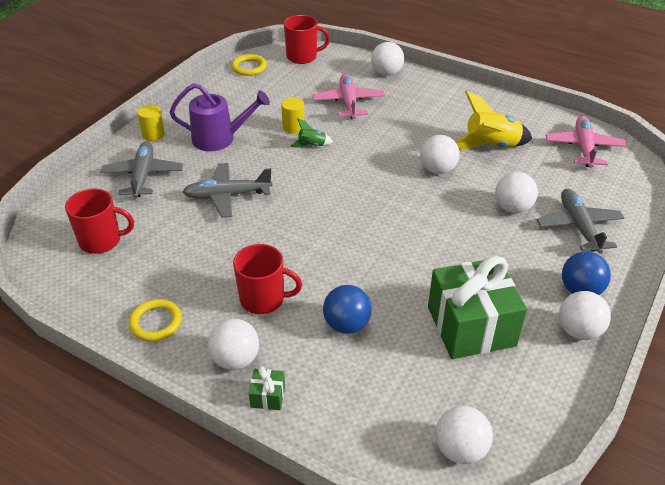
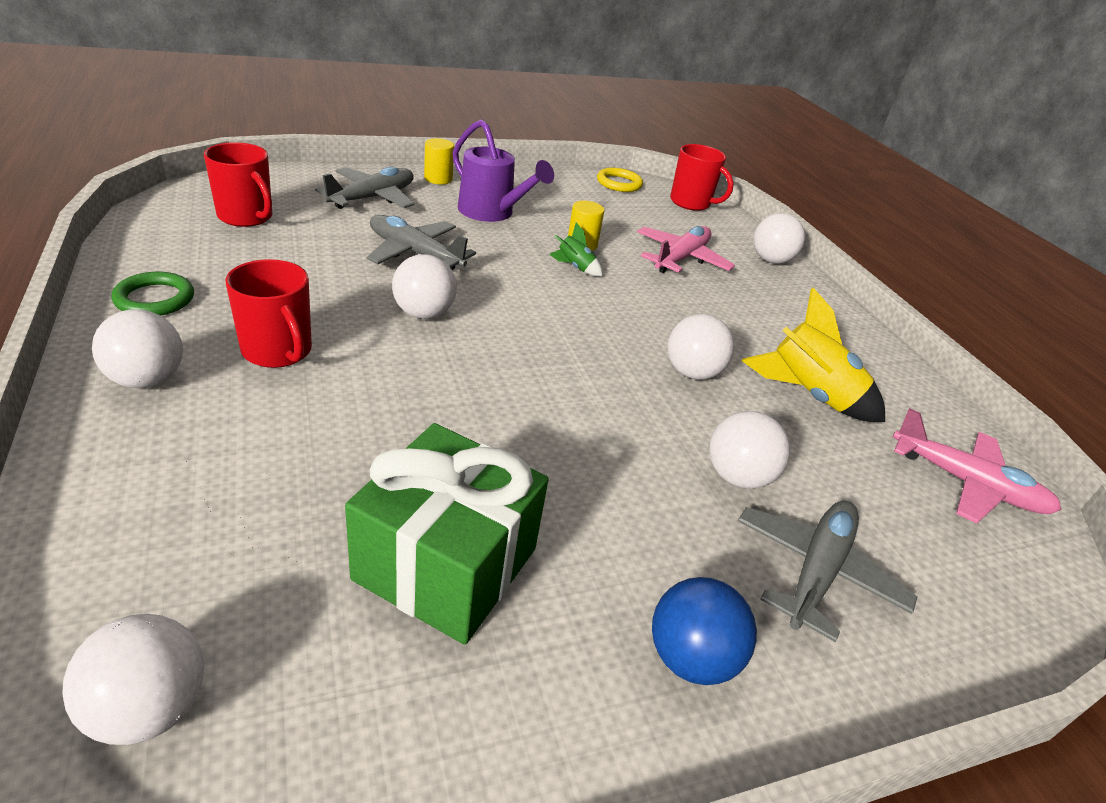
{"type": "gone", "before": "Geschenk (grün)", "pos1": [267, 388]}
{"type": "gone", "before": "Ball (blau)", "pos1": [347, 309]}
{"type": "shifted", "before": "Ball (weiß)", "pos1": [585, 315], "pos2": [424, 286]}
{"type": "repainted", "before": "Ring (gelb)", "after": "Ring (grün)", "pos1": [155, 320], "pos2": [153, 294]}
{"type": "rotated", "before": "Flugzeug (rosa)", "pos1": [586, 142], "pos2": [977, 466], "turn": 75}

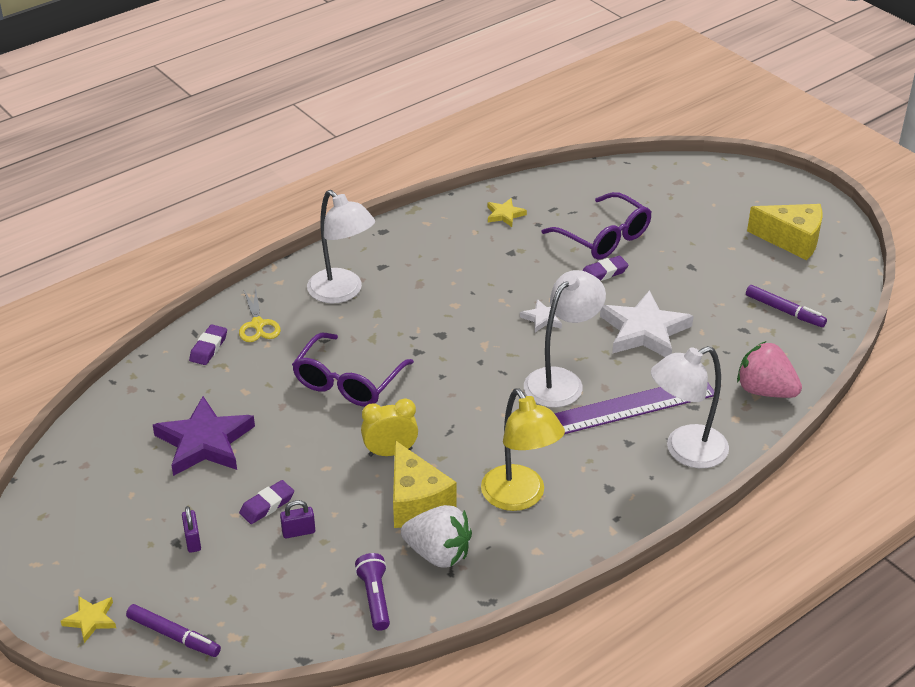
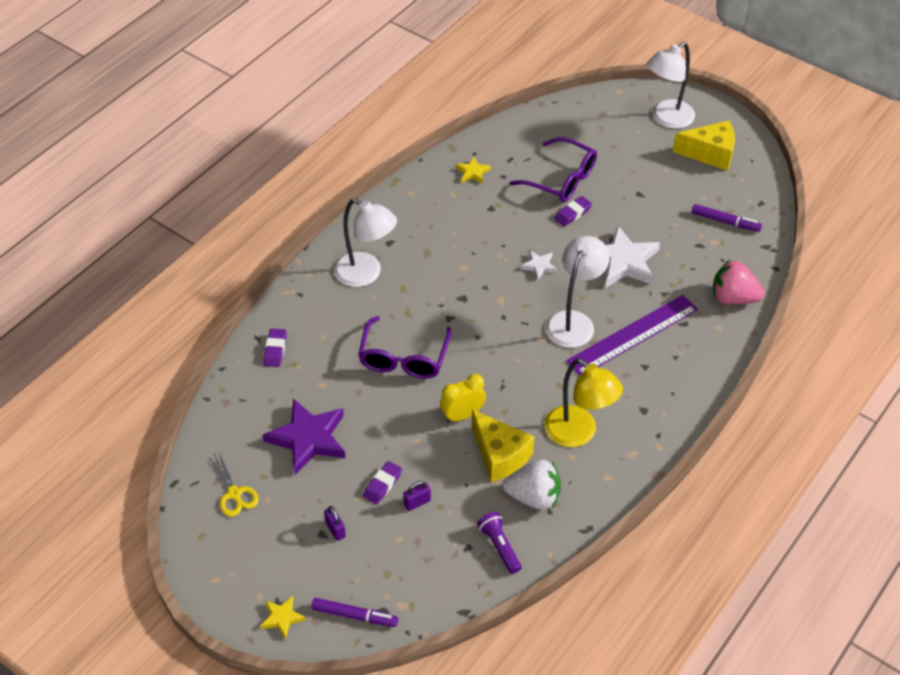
{"type": "shifted", "before": "Schere (gelb)", "pos1": [260, 314], "pos2": [233, 485]}
{"type": "shifted", "before": "Lampe (weiß)", "pos1": [690, 407], "pos2": [671, 85]}

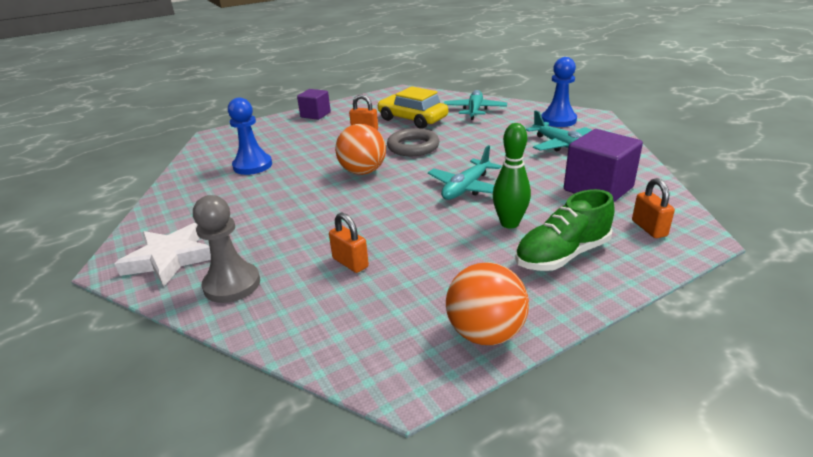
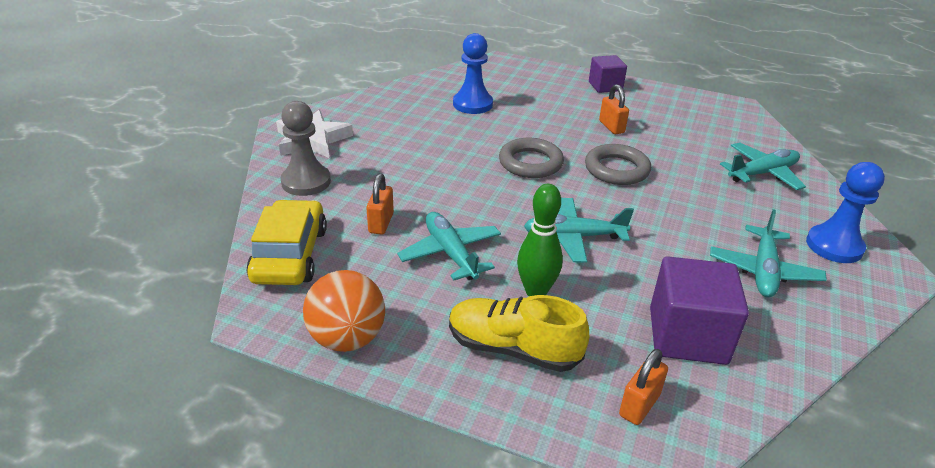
{"type": "new", "after": "Flugzeug (türkis)", "pos2": [449, 246]}
{"type": "shifted", "before": "Auto (gelb)", "pos1": [412, 107], "pos2": [286, 242]}
{"type": "swapped", "before": "Ball (orange)", "after": "Ring (grau)", "pos1": [360, 149], "pos2": [531, 158]}
{"type": "repainted", "before": "Schuh (grün)", "after": "Schuh (gelb)", "pos1": [565, 230], "pos2": [519, 333]}

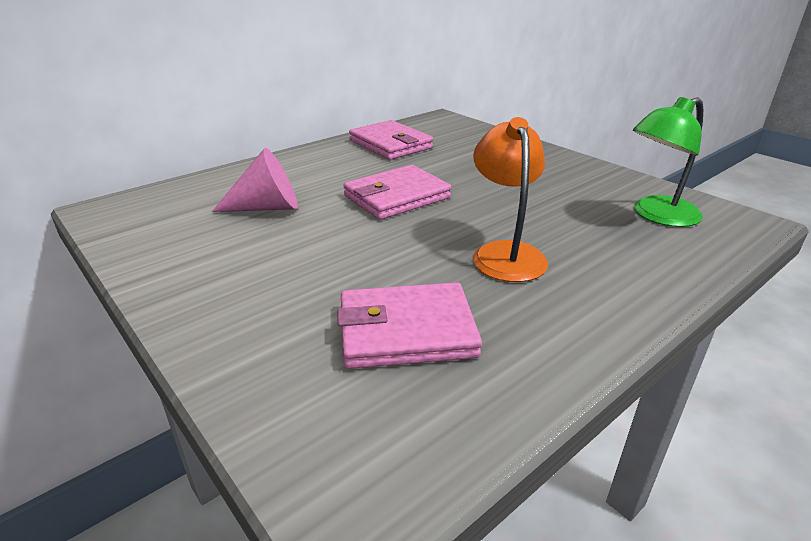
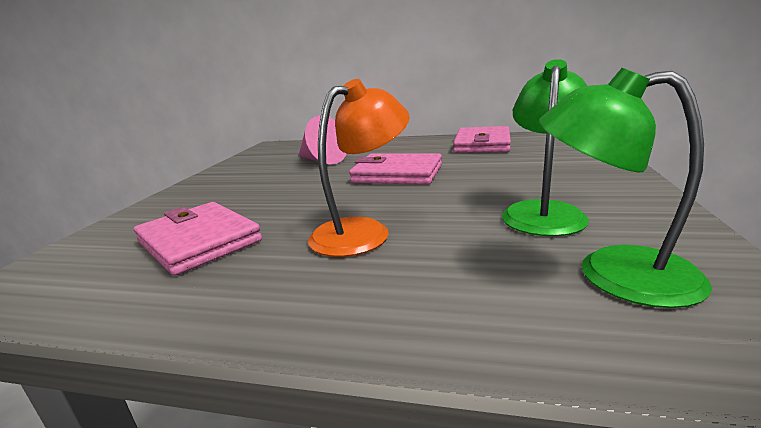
{"type": "new", "after": "Lampe (grün)", "pos2": [545, 147]}

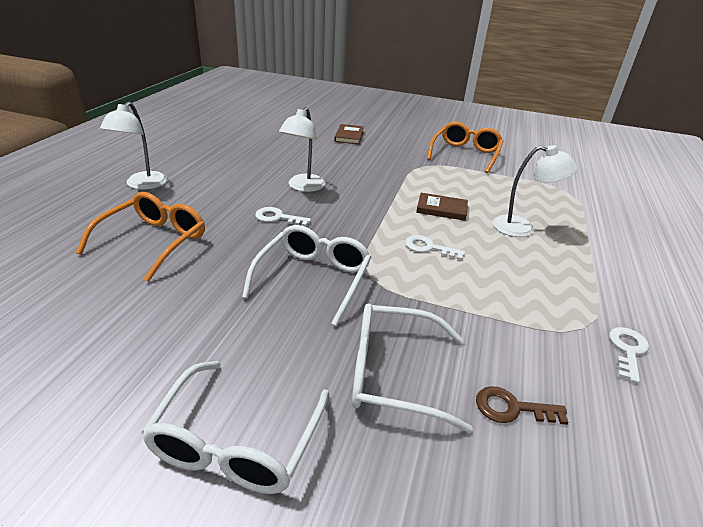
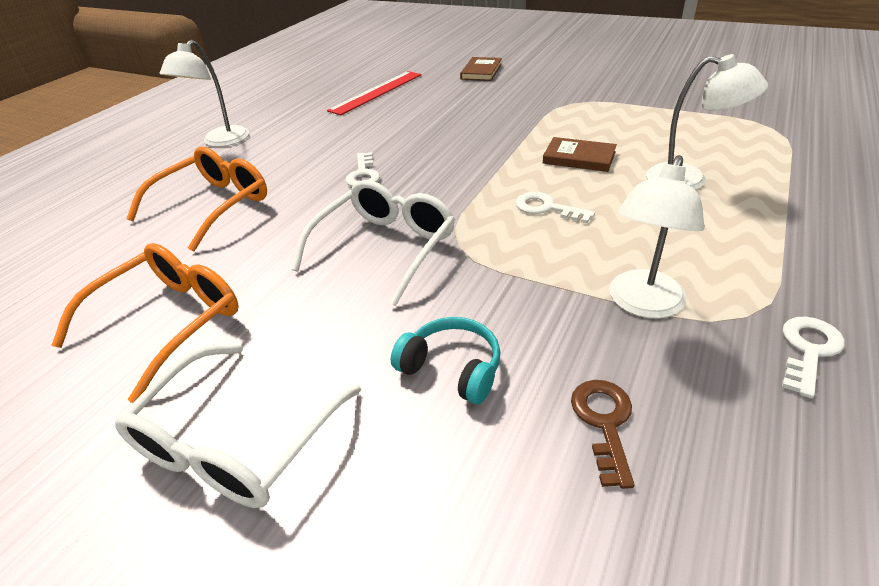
{"type": "new", "after": "Lineal (rot)", "pos2": [374, 93]}
{"type": "shifted", "before": "Lampe (weiß)", "pos1": [302, 149], "pos2": [656, 236]}
{"type": "shifted", "before": "Brille (orange)", "pos1": [465, 147], "pos2": [144, 323]}
{"type": "swapped", "before": "Brille (weiß)", "after": "Kopfhörer (türkis)", "pos1": [412, 368], "pos2": [445, 360]}
{"type": "rotated", "before": "Schlüssel (weiß)", "pos1": [283, 217], "pos2": [363, 169], "turn": -120}
{"type": "rotated", "before": "Schlüssel (braun)", "pos1": [522, 405], "pos2": [603, 434], "turn": 75}

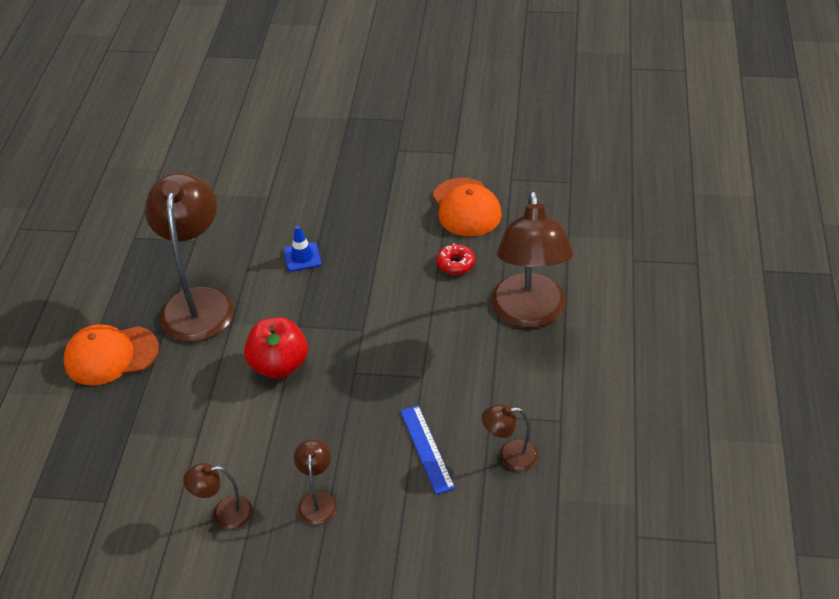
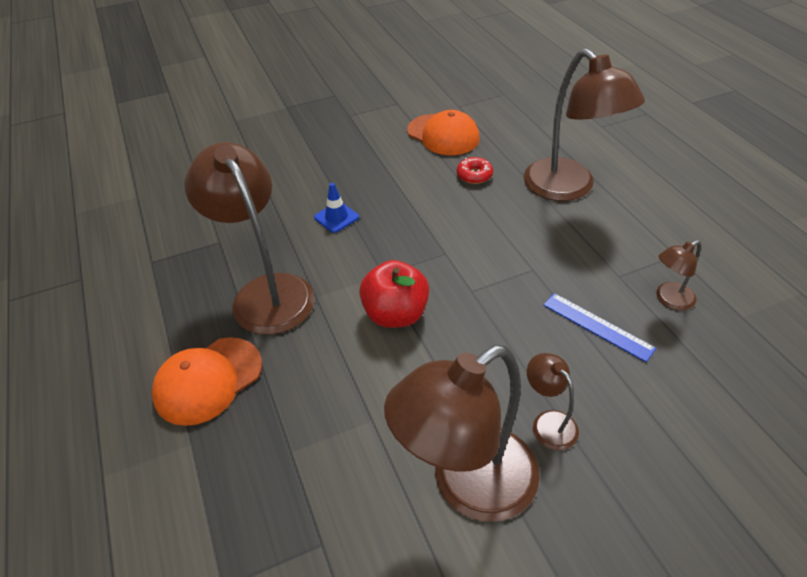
{"type": "scaled", "before": "Lampe (braun)", "pos1": [218, 496], "pos2": [461, 433], "scale": 2.18}

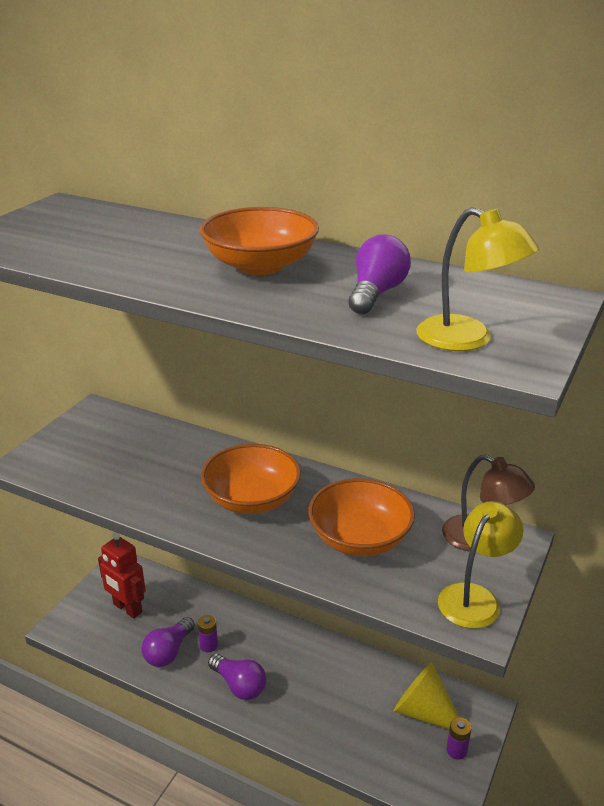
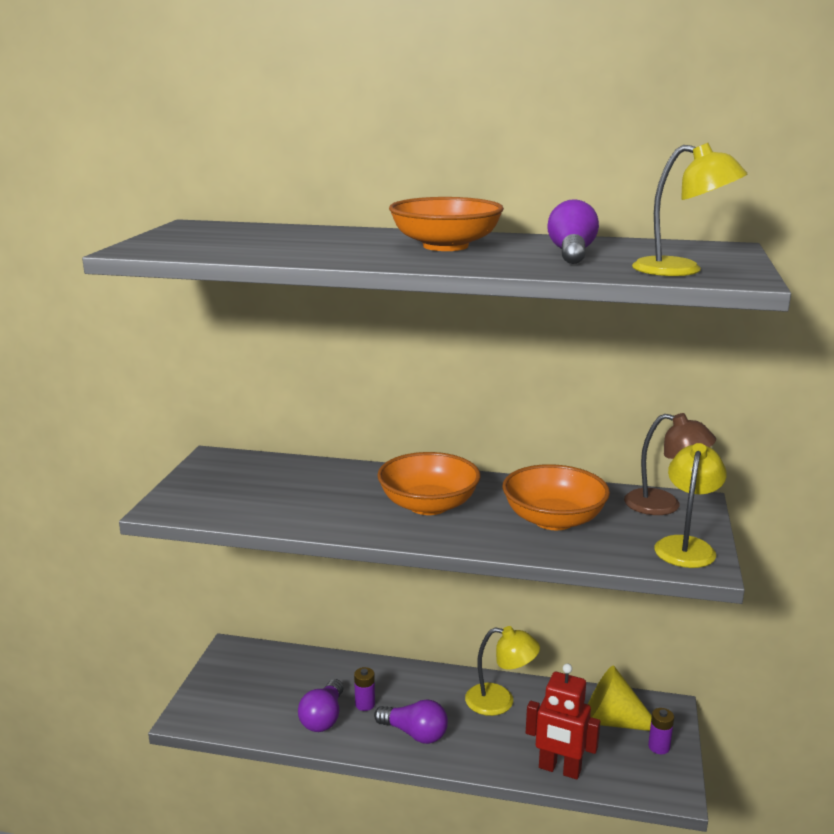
{"type": "new", "after": "Lampe (gelb)", "pos2": [502, 671]}
{"type": "shifted", "before": "Roboter (rot)", "pos1": [122, 575], "pos2": [563, 721]}

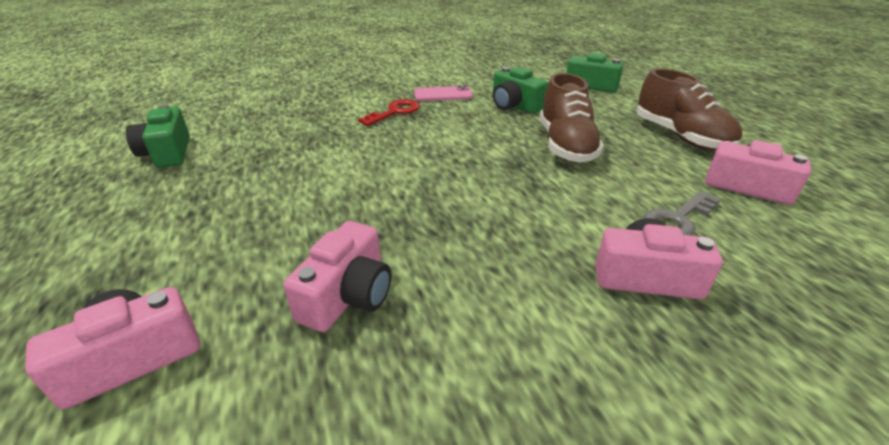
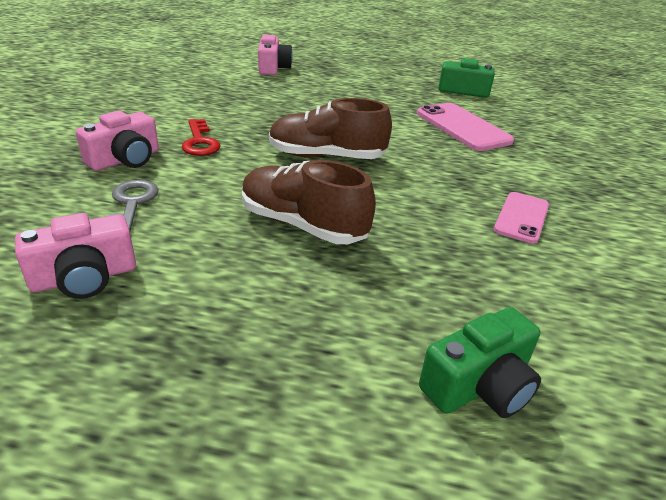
{"type": "gone", "before": "Kamera (rosa)", "pos1": [337, 276]}
{"type": "gone", "before": "Kamera (grün)", "pos1": [520, 90]}
{"type": "new", "after": "Handy (rosa)", "pos2": [465, 127]}
{"type": "shifted", "before": "Schlüssel (rot)", "pos1": [389, 112], "pos2": [201, 137]}
{"type": "shifted", "before": "Schuh (braun)", "pos1": [689, 109], "pos2": [330, 128]}

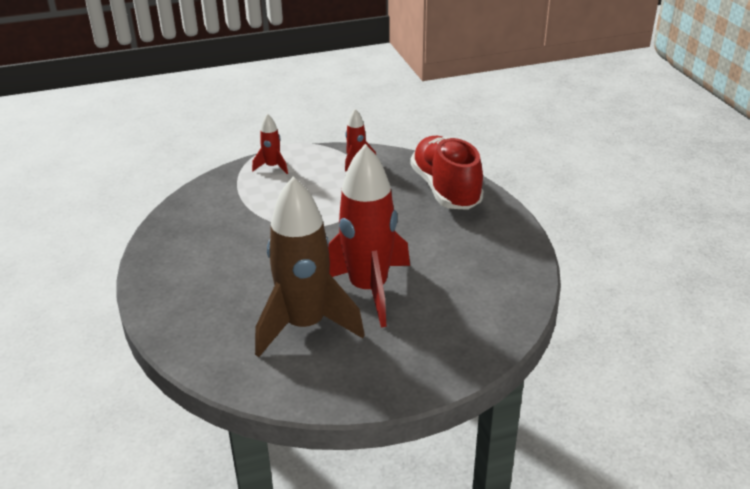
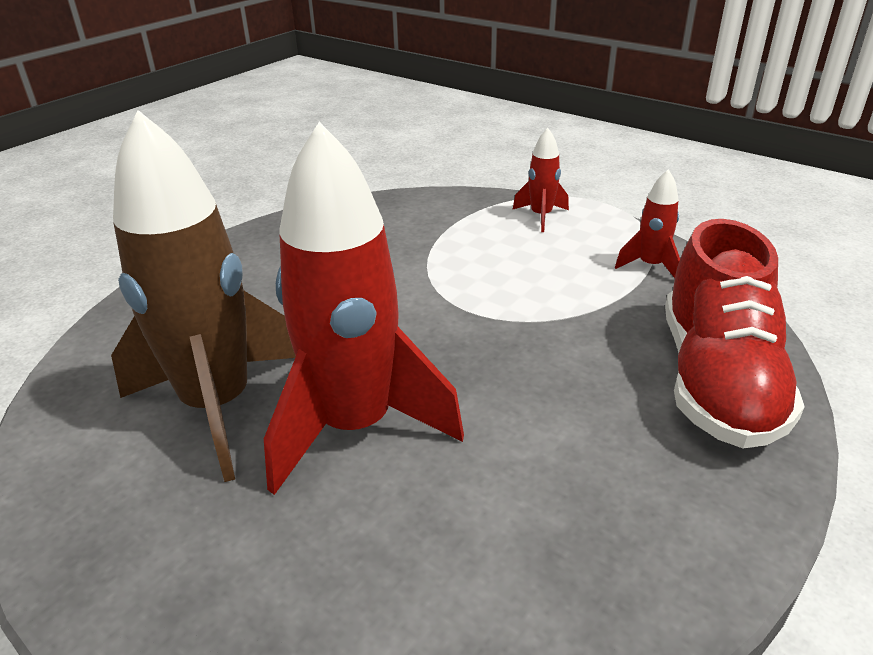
{"type": "rotated", "before": "Schuh (rot)", "pos1": [447, 173], "pos2": [735, 334], "turn": 150}

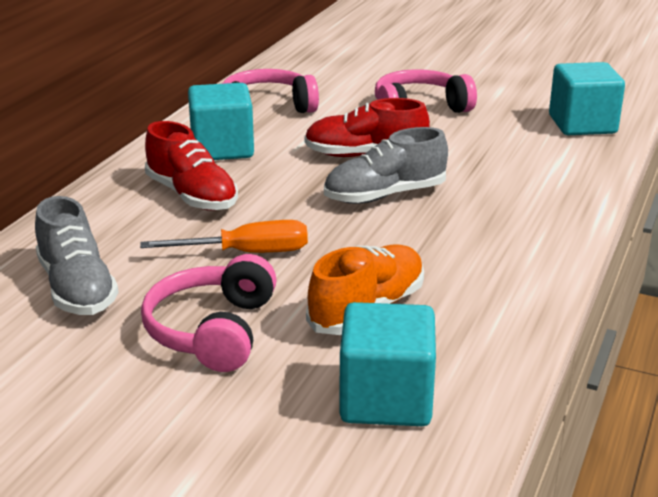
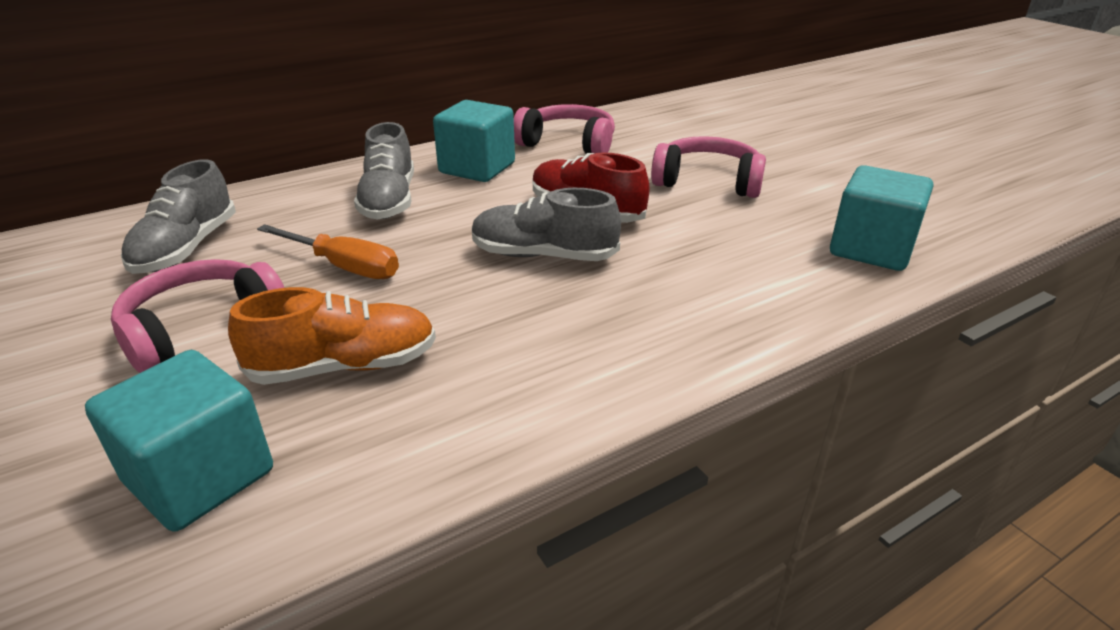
{"type": "repainted", "before": "Schuh (rot)", "after": "Schuh (grau)", "pos1": [191, 166], "pos2": [384, 170]}

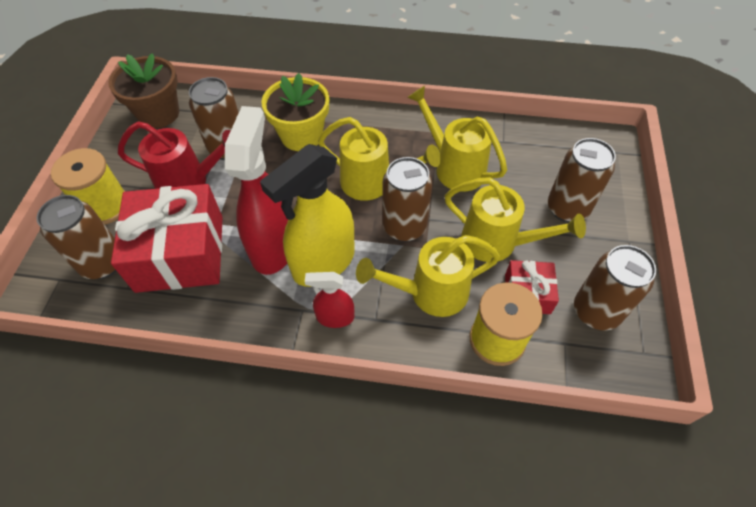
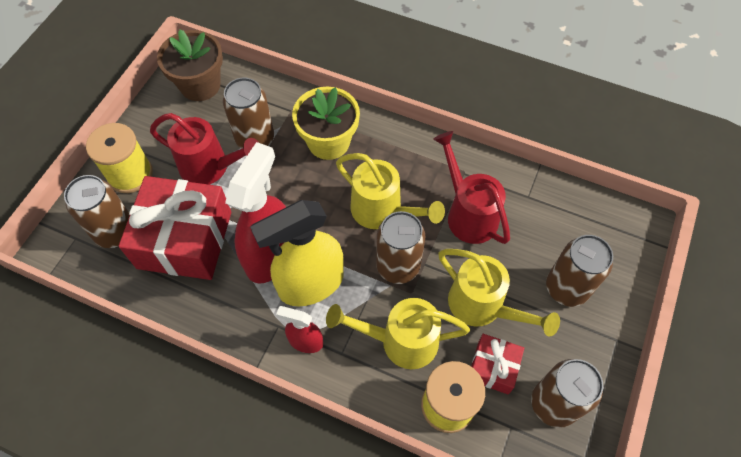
{"type": "repainted", "before": "Gießkanne (gelb)", "after": "Gießkanne (rot)", "pos1": [457, 138], "pos2": [471, 187]}

